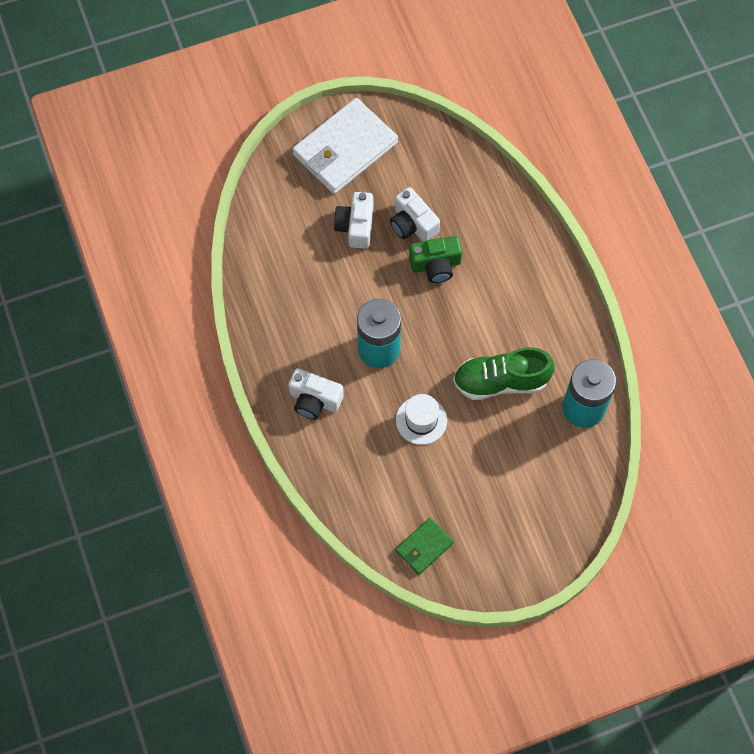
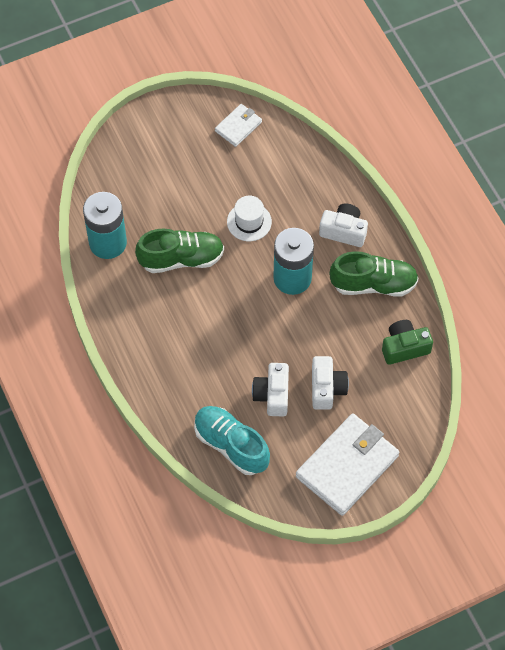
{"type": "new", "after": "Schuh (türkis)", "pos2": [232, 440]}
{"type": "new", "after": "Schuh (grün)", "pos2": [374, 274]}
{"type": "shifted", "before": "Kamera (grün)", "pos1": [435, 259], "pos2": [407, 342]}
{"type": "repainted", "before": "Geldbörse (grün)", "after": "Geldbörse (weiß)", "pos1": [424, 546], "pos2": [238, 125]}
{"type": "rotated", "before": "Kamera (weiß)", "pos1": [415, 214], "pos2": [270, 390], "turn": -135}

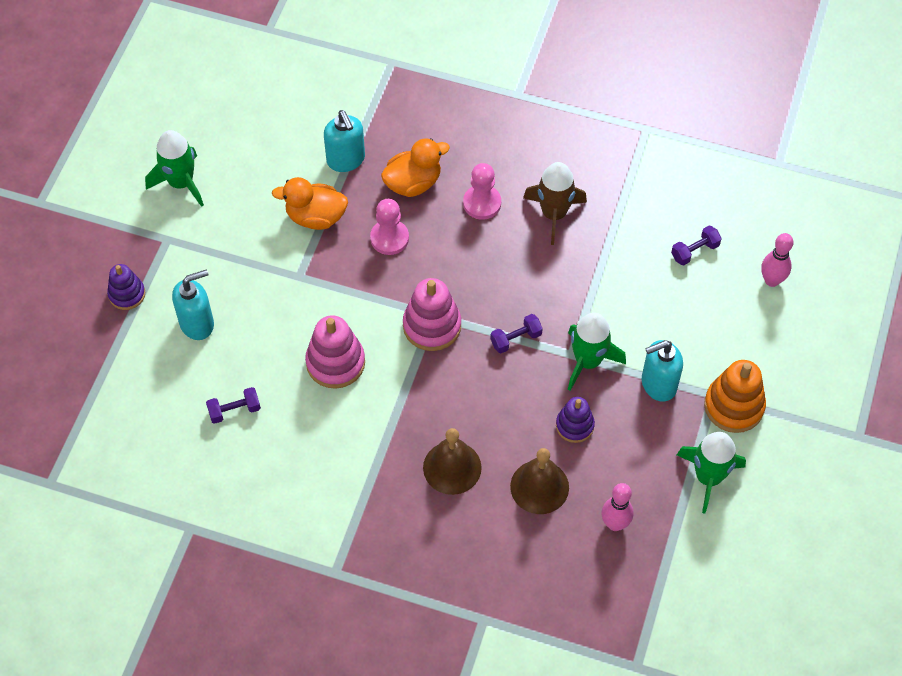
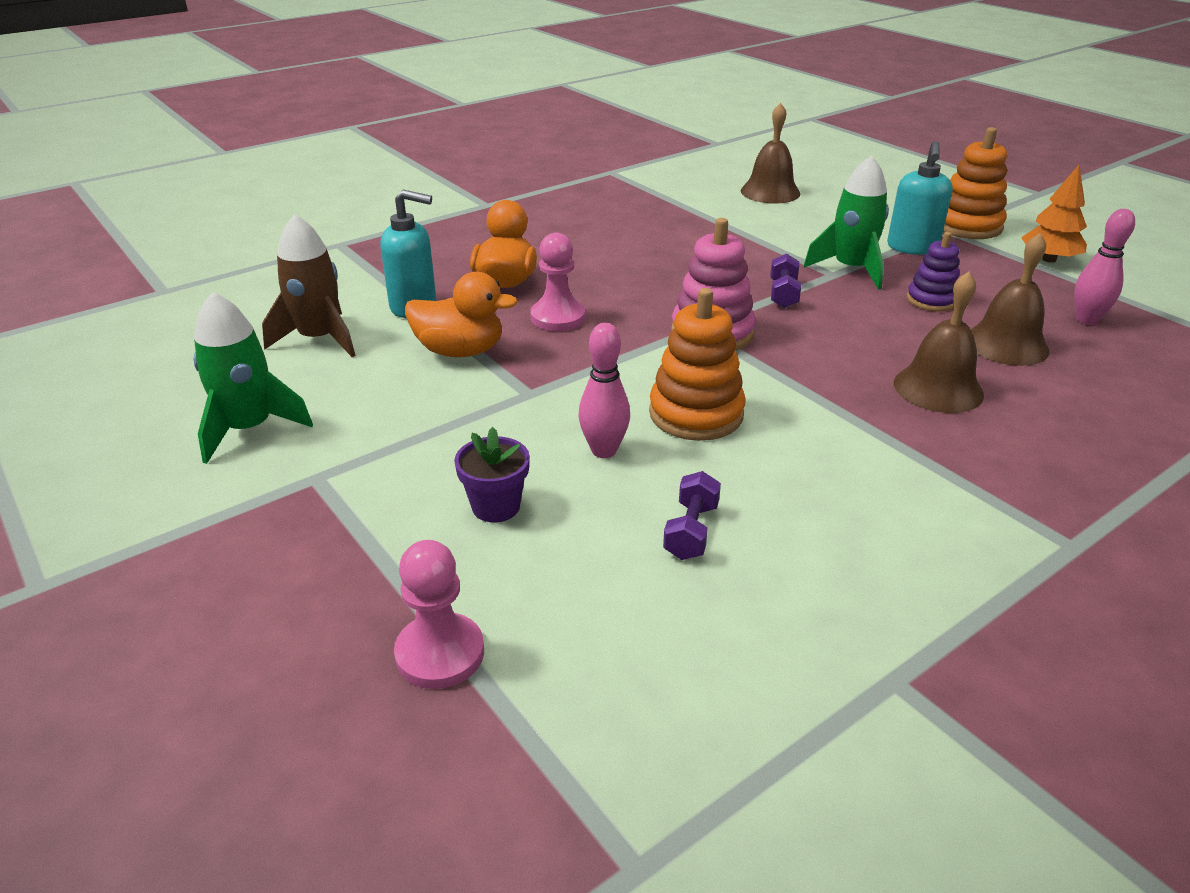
{"type": "gone", "before": "Stapelspielzeug (lila)", "pos1": [126, 287]}
{"type": "shifted", "before": "Bauer (rosa)", "pos1": [482, 191], "pos2": [439, 614]}
{"type": "shifted", "before": "Rakete (braun)", "pos1": [555, 203], "pos2": [309, 285]}
{"type": "shifted", "before": "Bowlingkegel (rosa)", "pos1": [777, 260], "pos2": [604, 390]}
{"type": "swapped", "before": "Seifenspender (türkis)", "after": "Blumentopf (lila)", "pos1": [193, 304], "pos2": [492, 474]}
{"type": "swapped", "before": "Hantel (lila)", "after": "Glocke (braun)", "pos1": [696, 246], "pos2": [770, 153]}
{"type": "swapped", "before": "Rakete (grün)", "after": "Baum (orange)", "pos1": [711, 472], "pos2": [1054, 214]}
{"type": "repainted", "before": "Stapelspielzeug (rosa)", "after": "Stapelspielzeug (orange)", "pos1": [335, 352], "pos2": [697, 364]}
{"type": "rotated", "before": "Ente (orange)", "pos1": [310, 203], "pos2": [461, 314], "turn": -120}

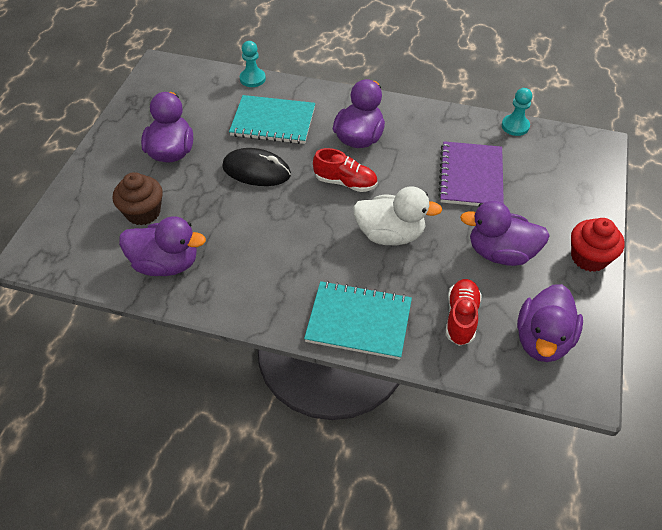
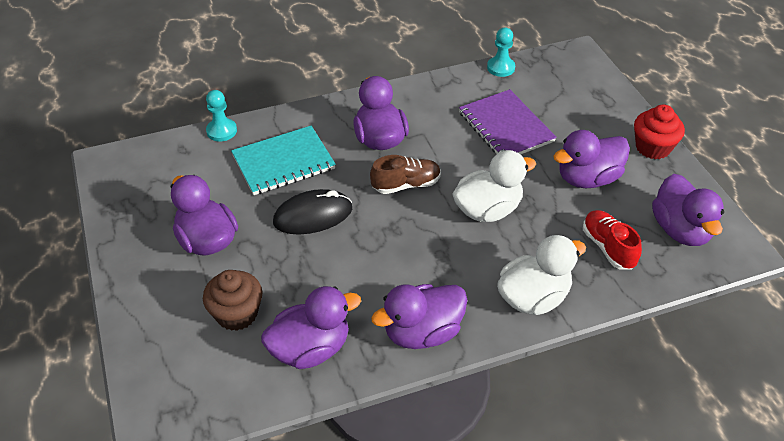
{"type": "new", "after": "Ente (lila)", "pos2": [419, 316]}
{"type": "swapped", "before": "Notizbuch (türkis)", "after": "Ente (weiß)", "pos1": [358, 320], "pos2": [541, 275]}
{"type": "repainted", "before": "Schuh (rot)", "after": "Schuh (braun)", "pos1": [345, 170], "pos2": [405, 174]}

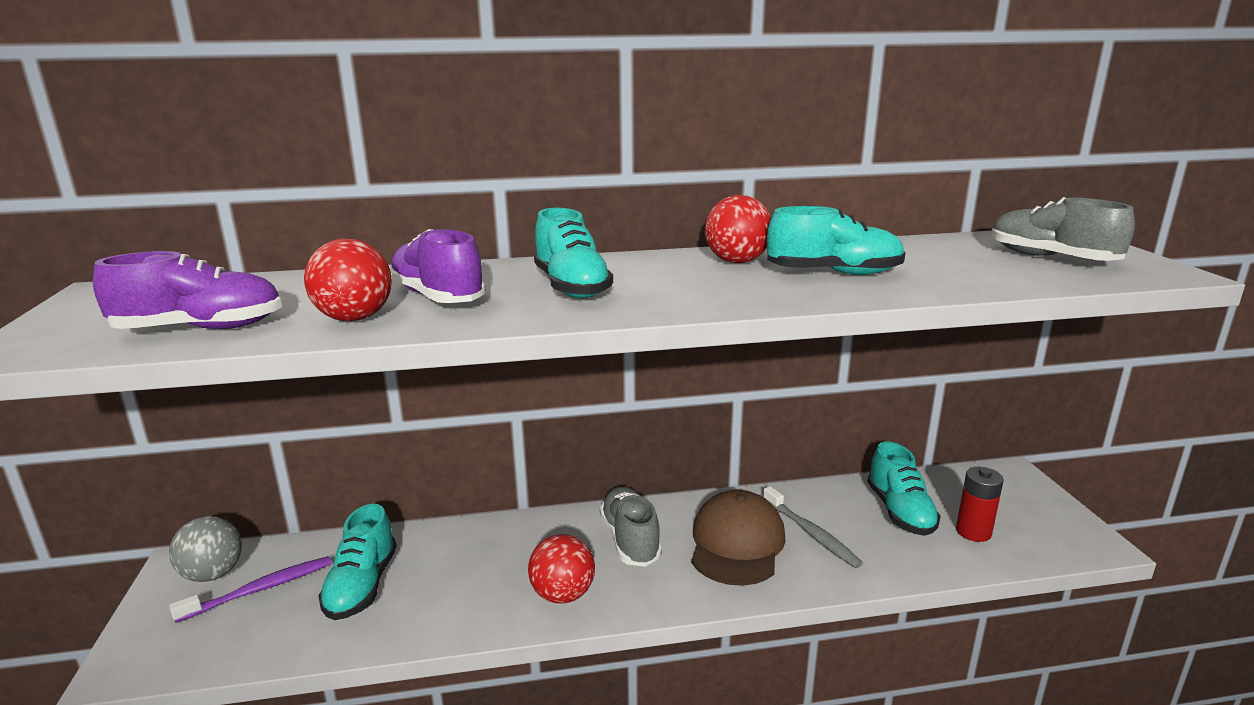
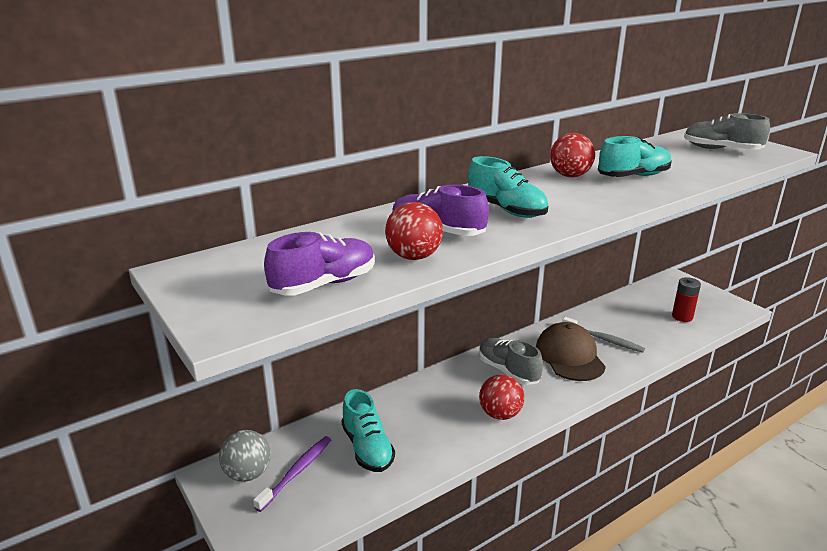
{"type": "gone", "before": "Schuh (türkis)", "pos1": [904, 488]}

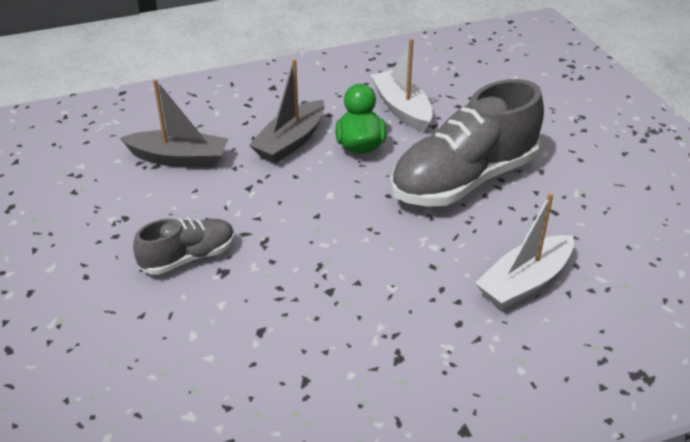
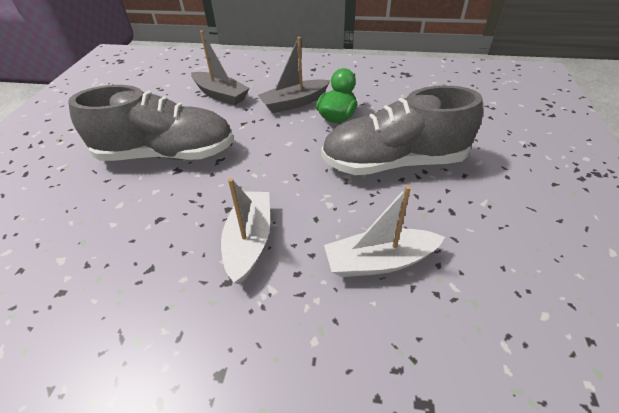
{"type": "shifted", "before": "Boot (weiß)", "pos1": [402, 85], "pos2": [245, 231]}
{"type": "scaled", "before": "Schuh (grau)", "pos1": [184, 247], "pos2": [151, 123], "scale": 1.93}

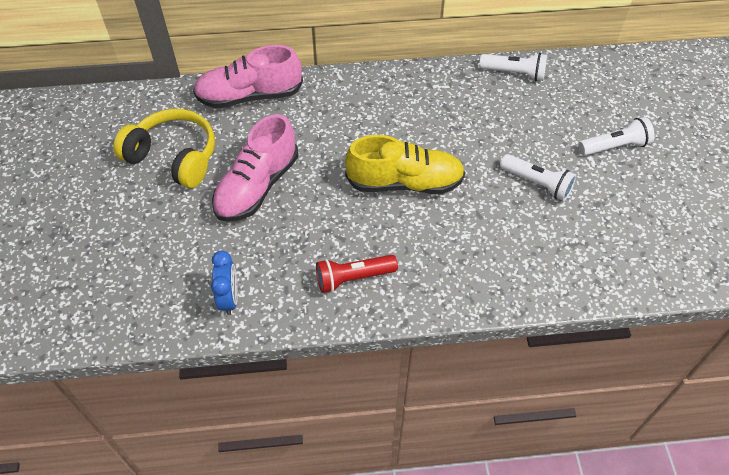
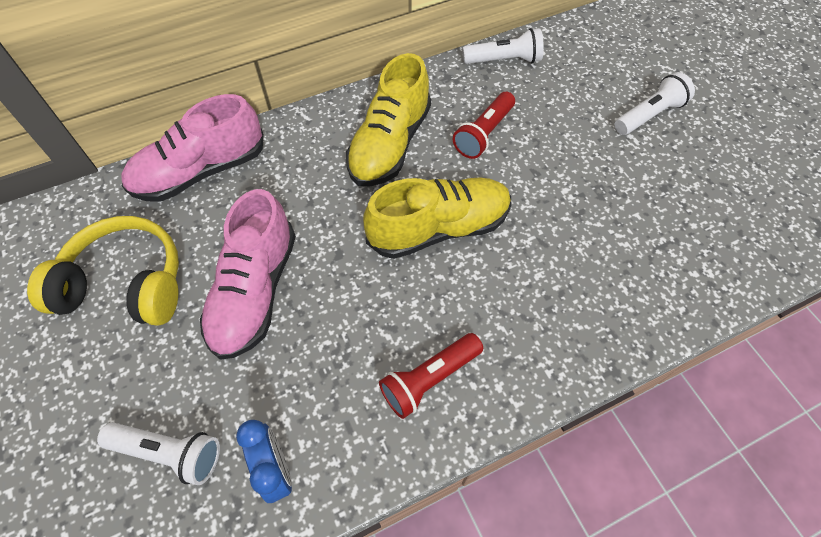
{"type": "new", "after": "Schuh (gelb)", "pos2": [388, 119]}
{"type": "new", "after": "Taschenlampe (rot)", "pos2": [484, 125]}
{"type": "shifted", "before": "Taschenlampe (weiß)", "pos1": [538, 177], "pos2": [158, 453]}

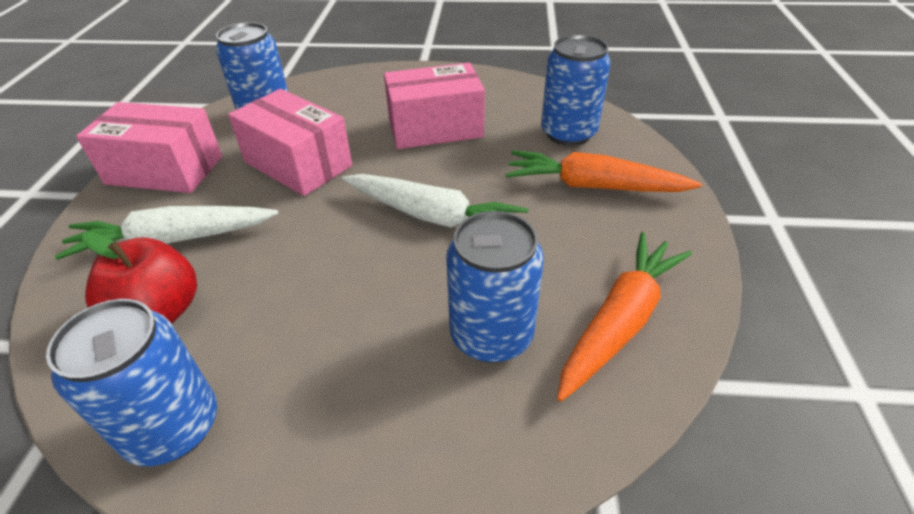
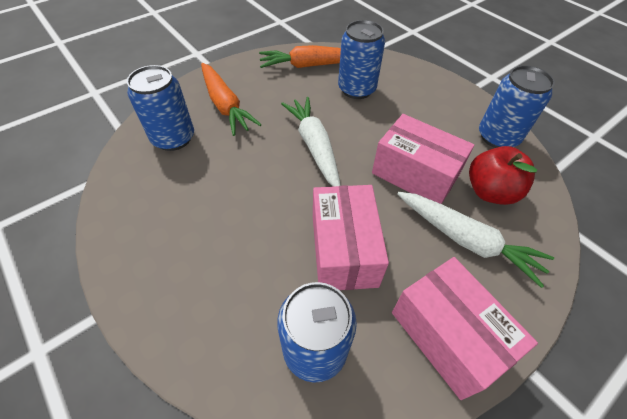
{"type": "shifted", "before": "Schachtel (rosa)", "pos1": [434, 105], "pos2": [423, 159]}

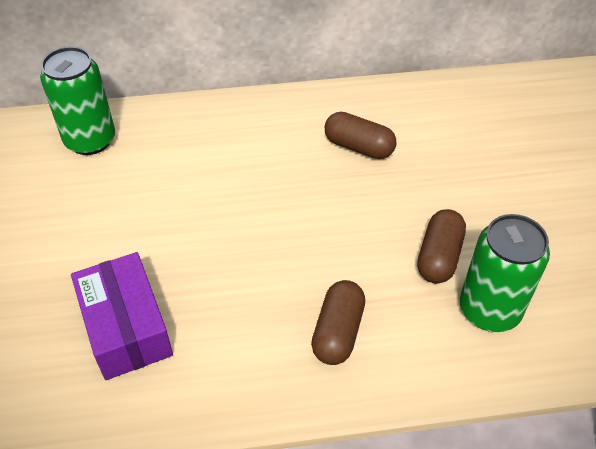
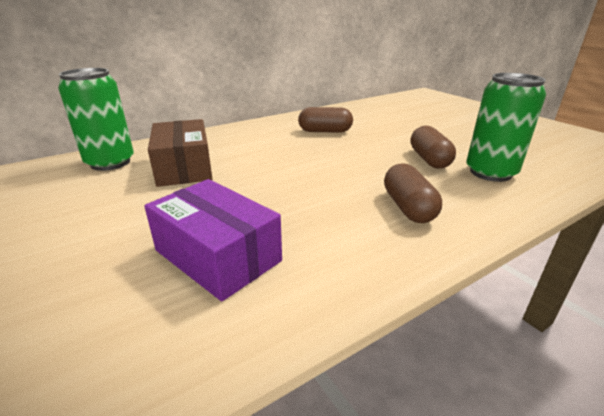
{"type": "new", "after": "Schachtel (braun)", "pos2": [180, 153]}

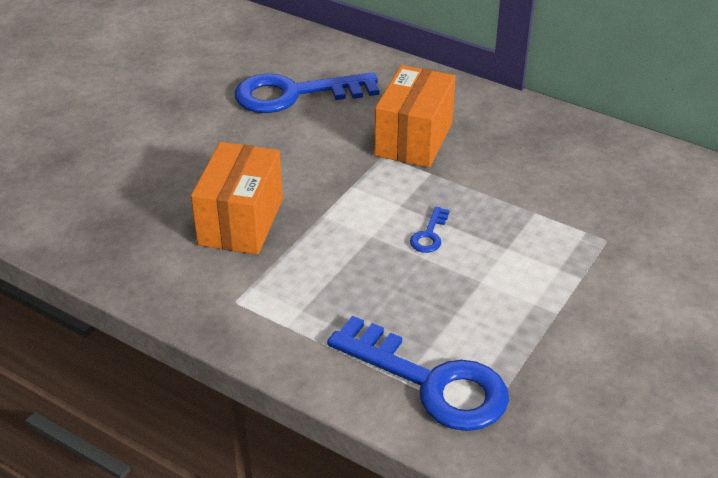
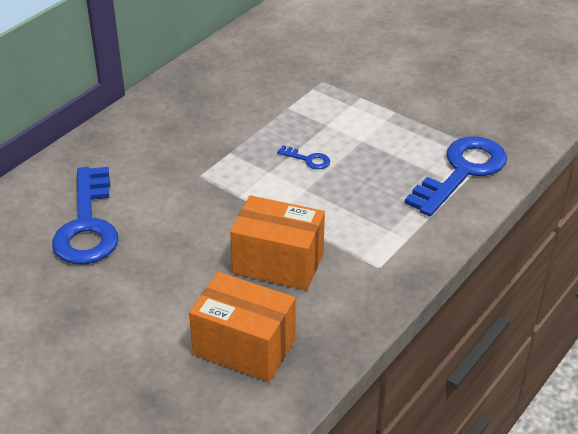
{"type": "shifted", "before": "Schachtel (orange)", "pos1": [415, 116], "pos2": [242, 327]}

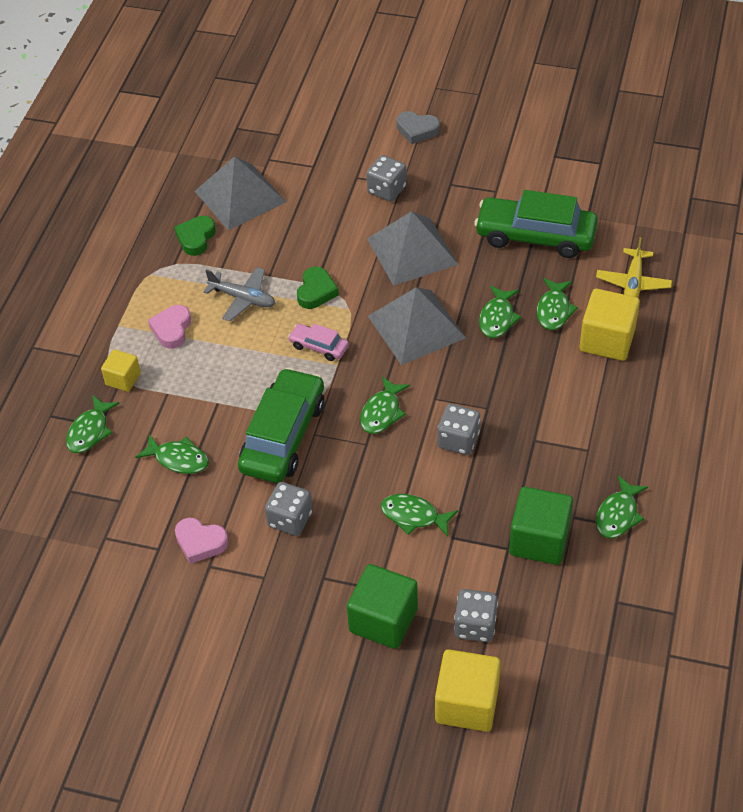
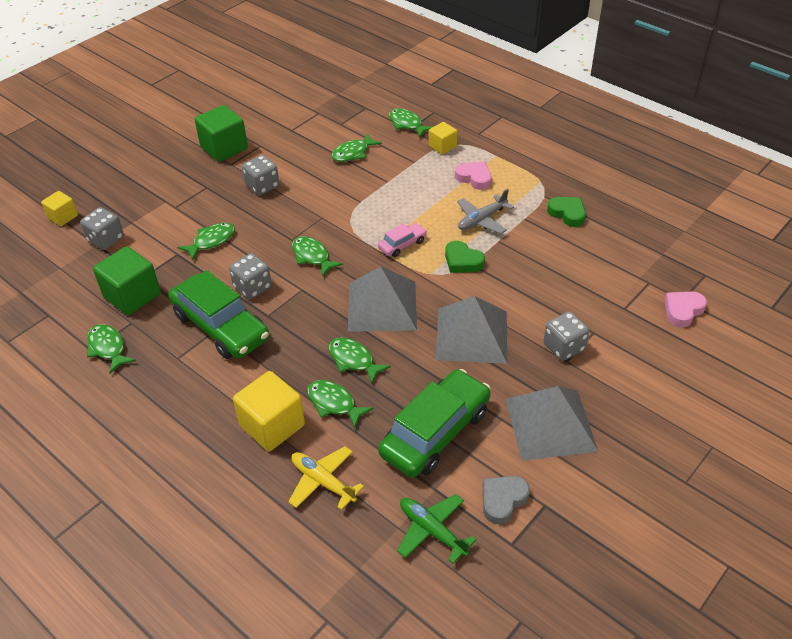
{"type": "new", "after": "Flugzeug (grün)", "pos2": [437, 529]}
{"type": "shifted", "before": "Herz (rosa)", "pos1": [202, 541], "pos2": [686, 309]}
{"type": "shifted", "before": "Pyramide (grau)", "pos1": [240, 193], "pos2": [552, 423]}
{"type": "shifted", "before": "Auto (grün)", "pos1": [281, 425], "pos2": [218, 314]}
{"type": "shifted", "before": "Kubus (grün)", "pos1": [382, 606], "pos2": [221, 133]}
{"type": "shifted", "before": "Herz (grau)", "pos1": [418, 127], "pos2": [506, 500]}
{"type": "scaled", "before": "Kubus (gelb)", "pos1": [468, 690], "pos2": [59, 208], "scale": 0.58}

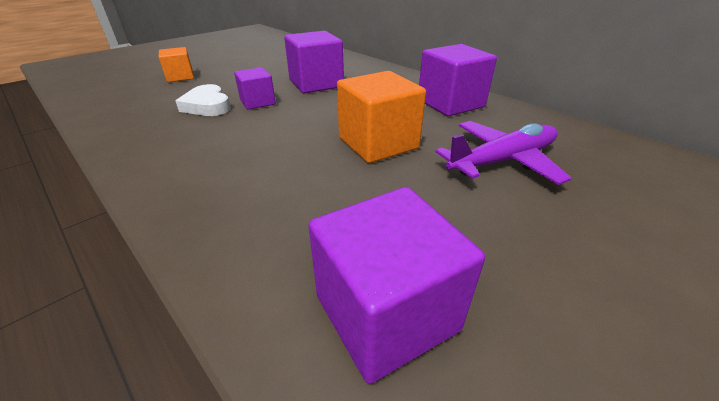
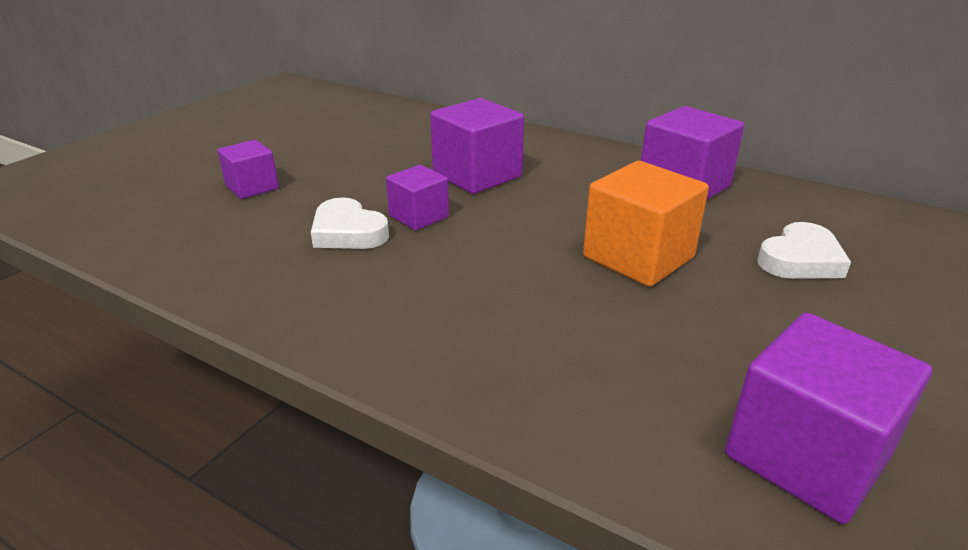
{"type": "swapped", "before": "Flugzeug (lila)", "after": "Herz (weiß)", "pos1": [503, 153], "pos2": [804, 250]}
{"type": "repainted", "before": "Kubus (orange)", "after": "Kubus (lila)", "pos1": [176, 64], "pos2": [248, 169]}

